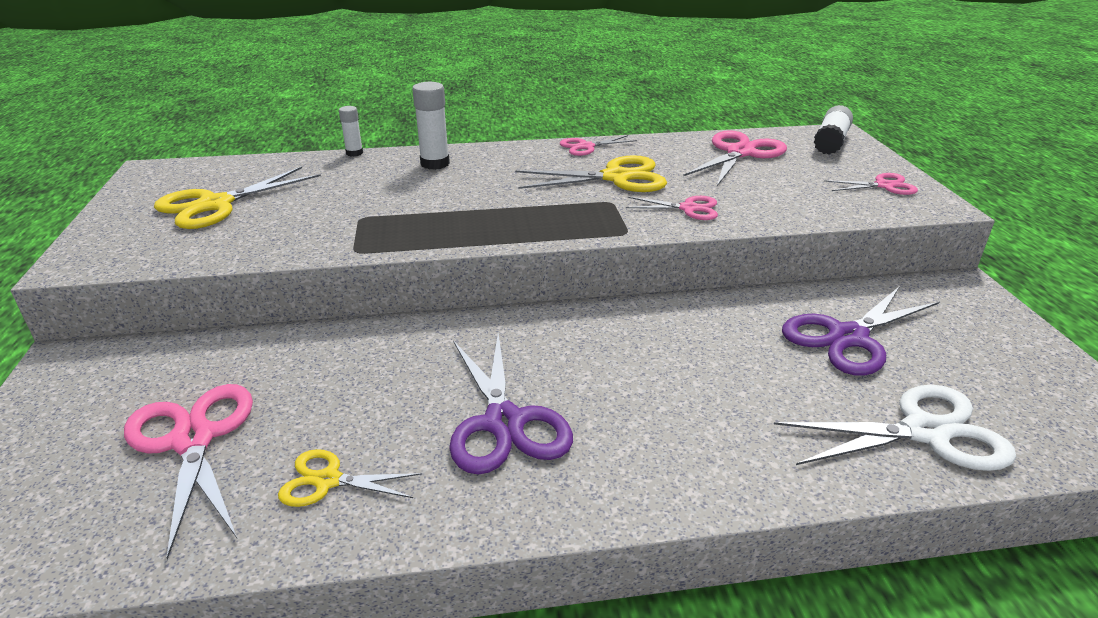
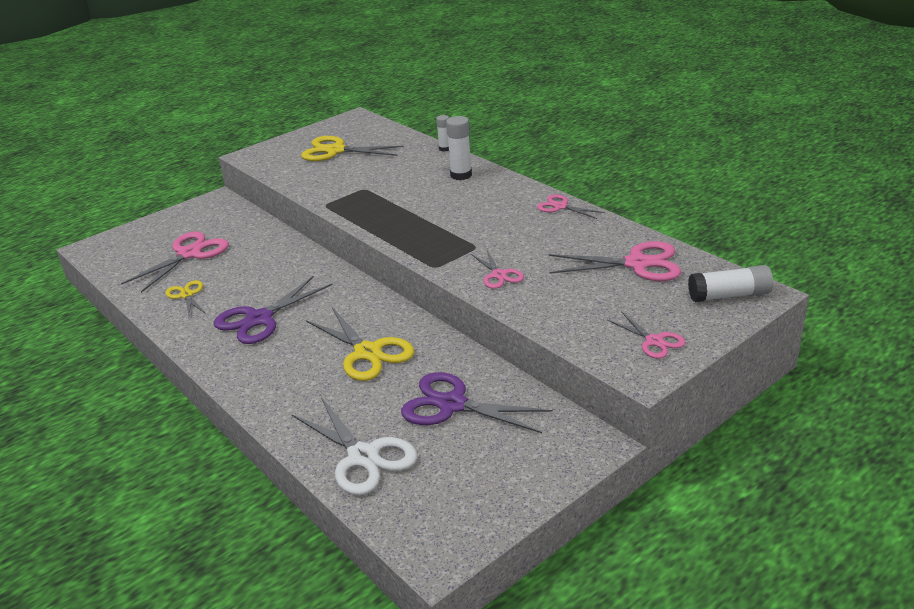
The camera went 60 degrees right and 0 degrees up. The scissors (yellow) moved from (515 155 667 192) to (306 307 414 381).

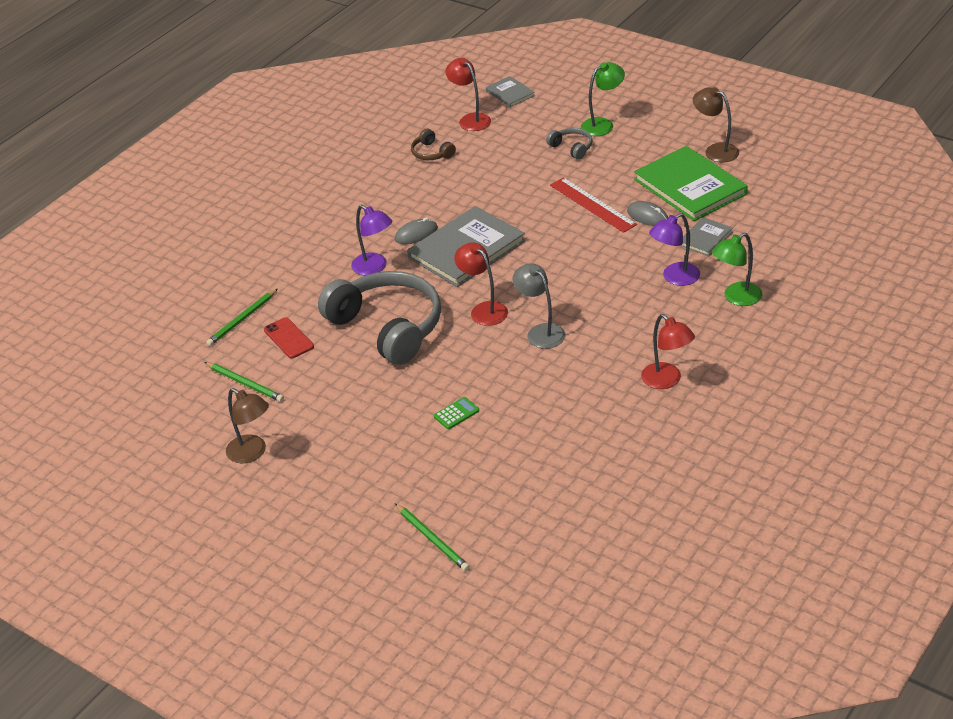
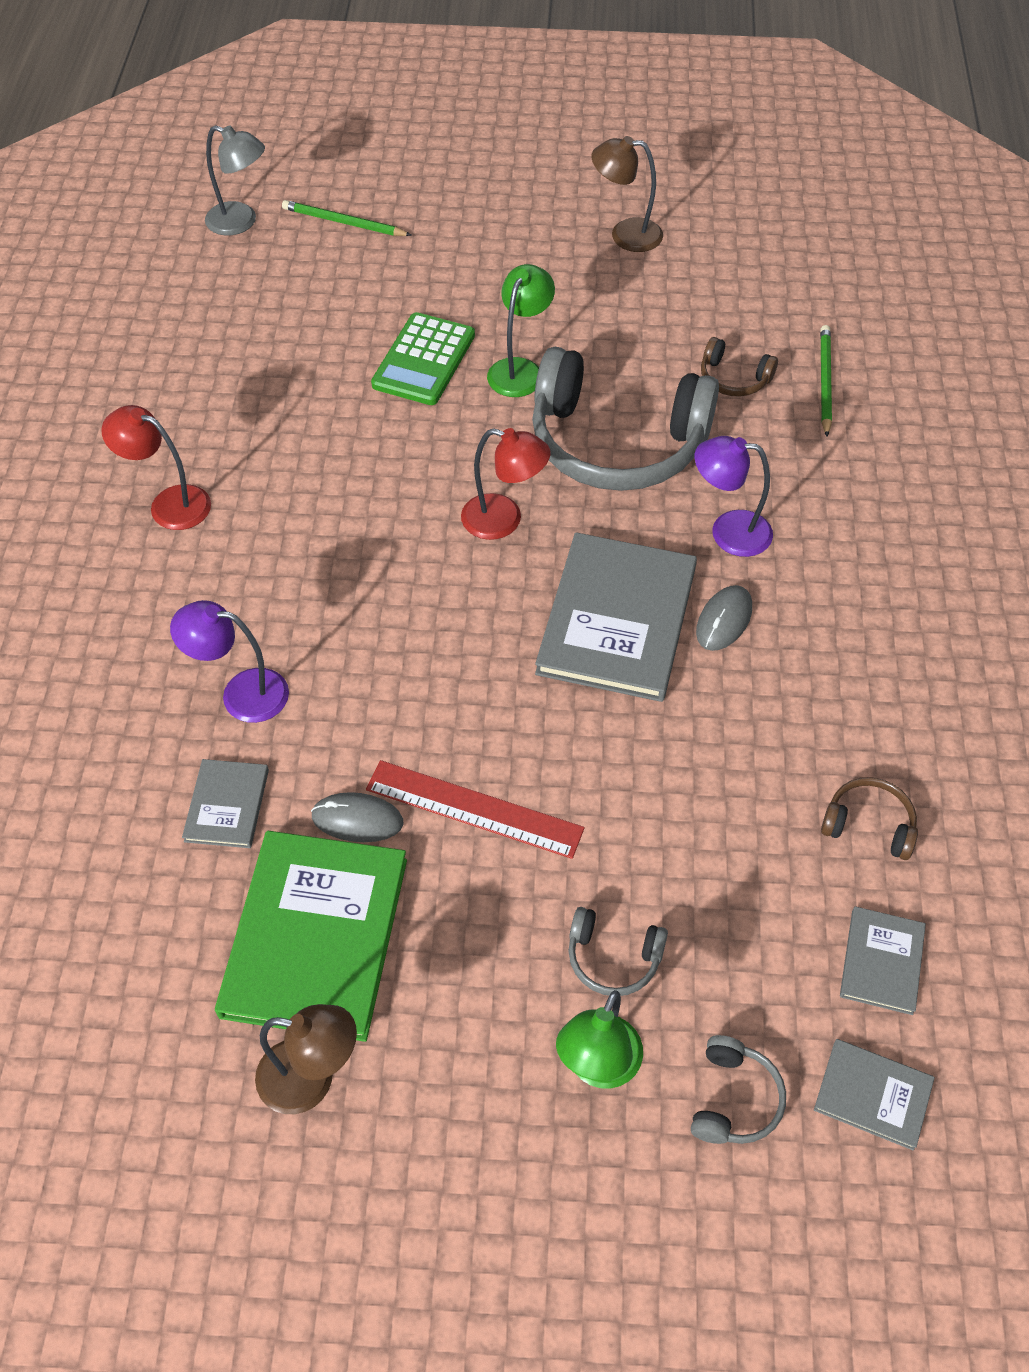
The camera went 145 degrees right and 15 degrees up. The lamp (purple) at (649 213 700 286) turned 105 degrees counterclockwise. The lamp (grey) moved from (512 263 565 349) to (205 125 265 235). The book (green) at (634 146 748 221) turned 75 degrees clockwise. The calculator (green) at (434 397 479 429) changed to 1.98 times the size. The lamp (green) moved from (712 232 762 306) to (487 264 555 397). The headphones (grey) at (691 1035 786 1144) appeared. The phone (red) at (264 317 314 358) was replaced by the headphones (brown) at (701 337 778 396). The lamp (red) at (445 58 491 131) was replaced by the book (grey) at (840 906 926 1015). The pencil (green) at (204 362 284 402) disappeared.

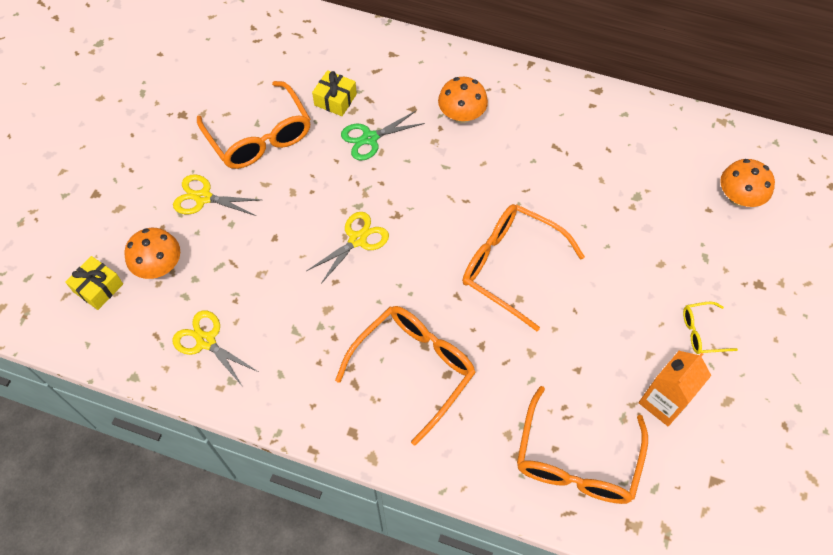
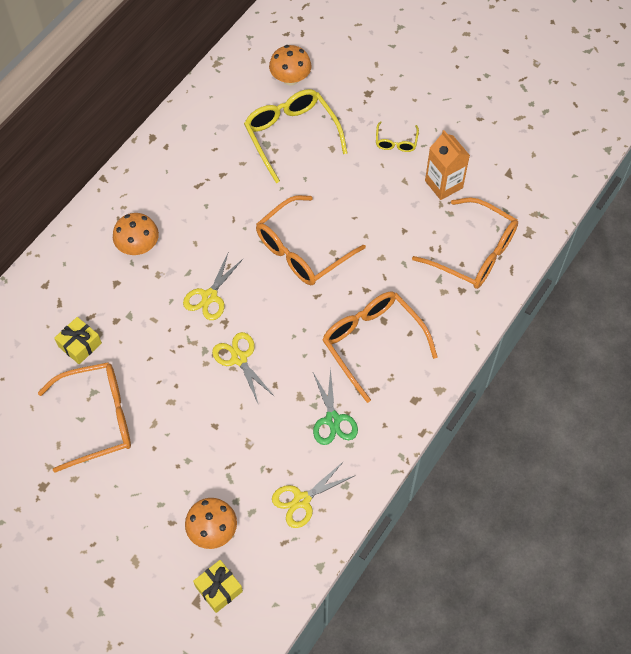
The camera went 75 degrees left and 0 degrees up. The scissors (yellow) moved from (173 174 261 216) to (183 253 244 320). The glasses (yellow) at (244 89 347 183) appeared. The scissors (green) moved from (341 110 425 161) to (313 368 358 445).

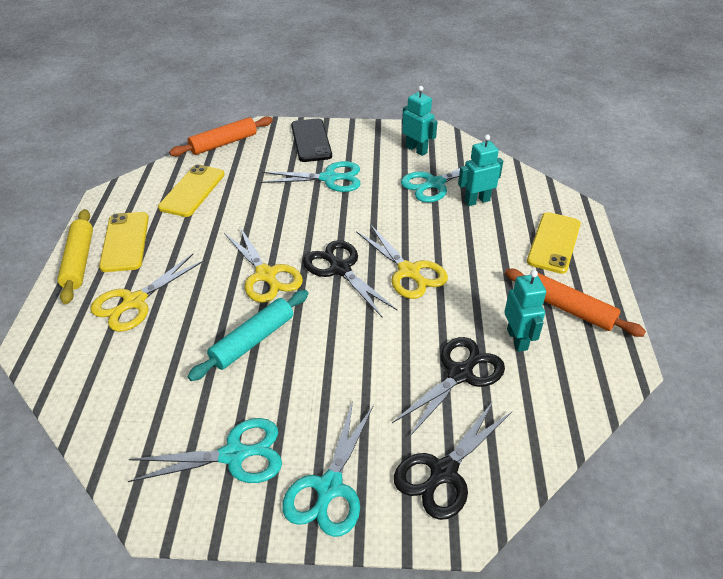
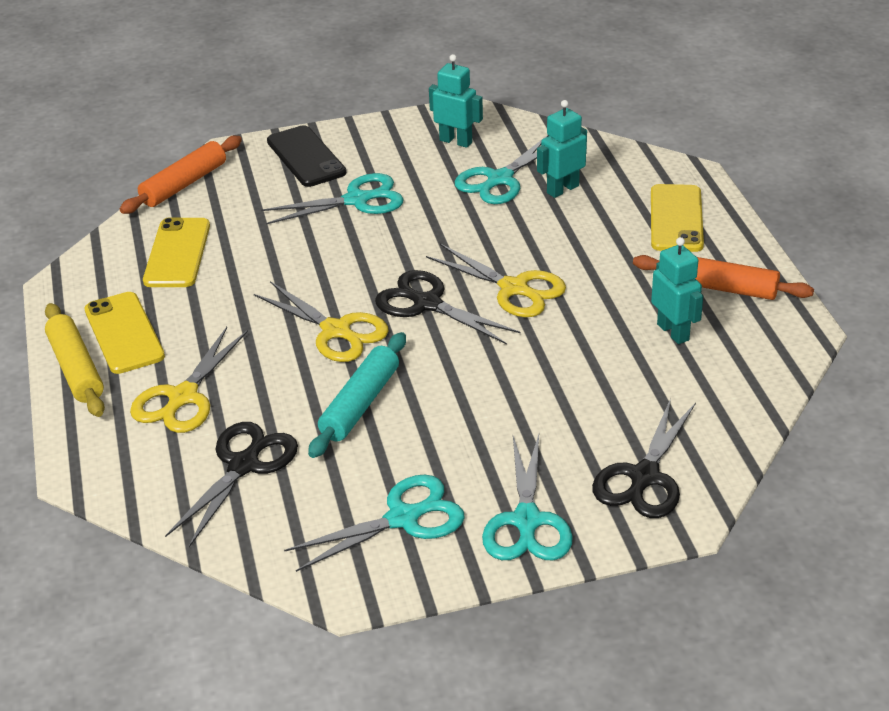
The camera went 15 degrees left and 5 degrees down. The scissors (black) moved from (392 337 505 437) to (165 422 298 547).

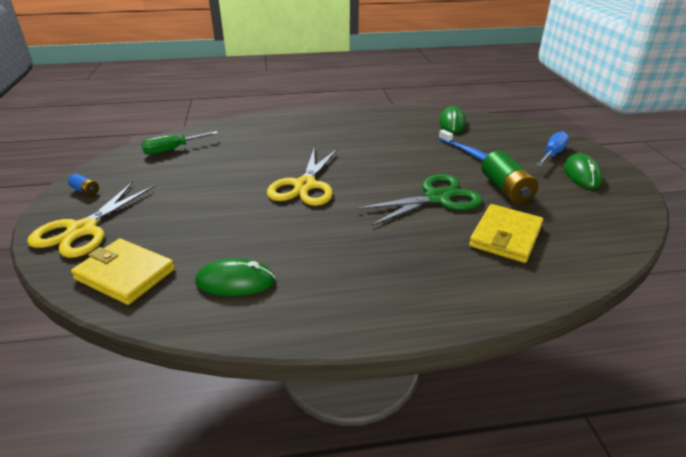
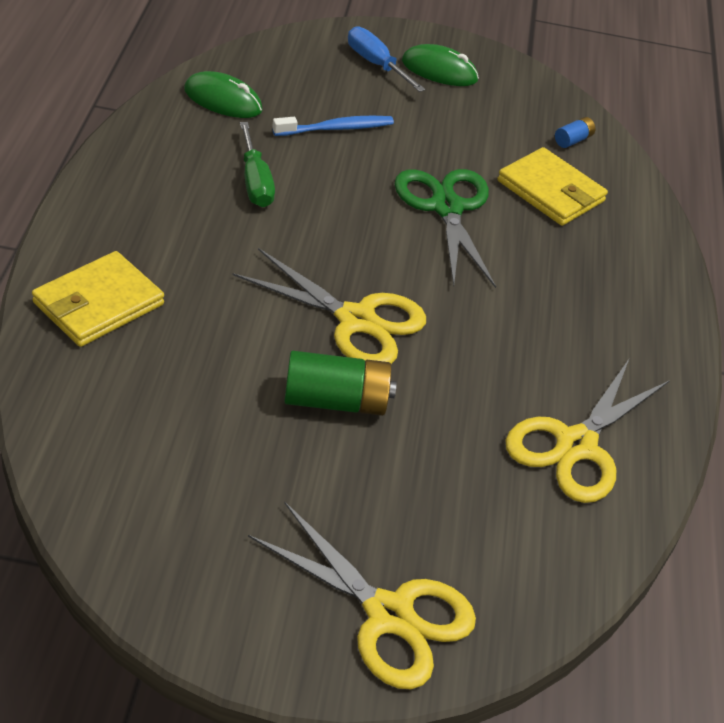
The camera went 80 degrees left and 10 degrees up. The wallet (yellow) moved from (71 239 175 305) to (32 251 164 347). The screwdriver (green) moved from (141 131 218 155) to (240 122 275 207). The battery (green) moved from (481 150 538 204) to (284 351 396 416). The mouse (green) at (195 258 275 296) was replaced by the scissors (yellow) at (505 359 670 503). The battery (blue) moved from (68 174 99 196) to (555 117 596 148).

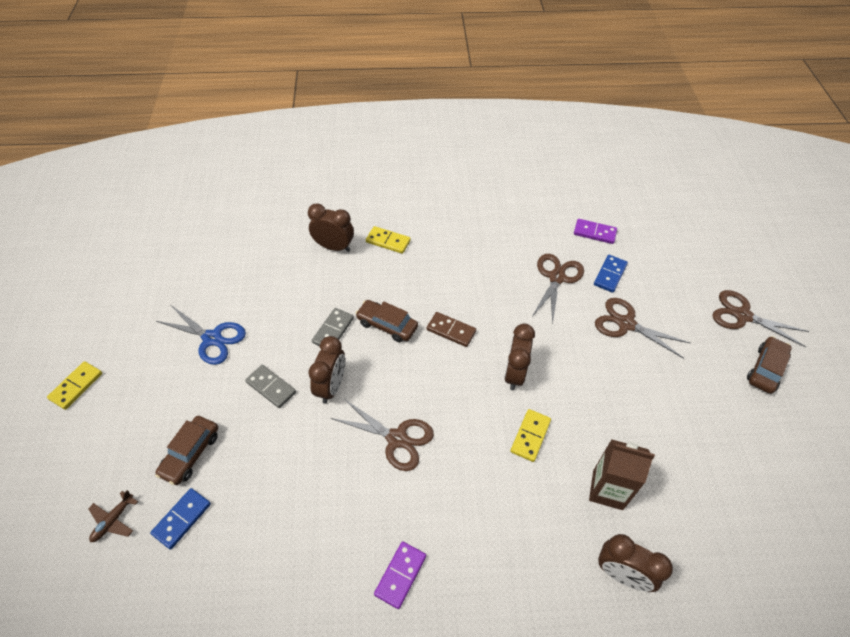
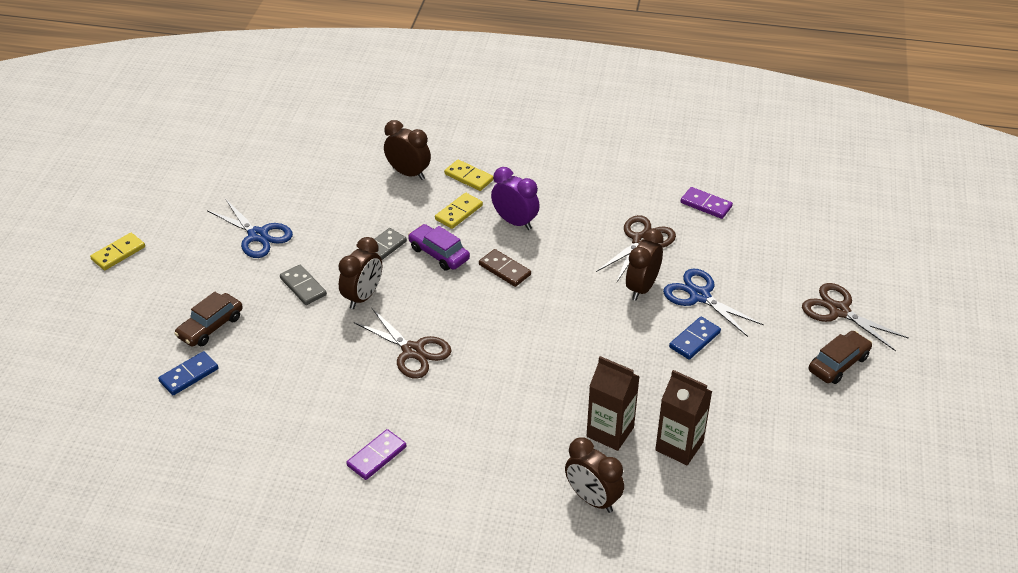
The camera went 15 degrees right and 10 degrees down. The car (brown) at (355 300 418 343) became the car (purple) at (408 224 470 271). The domino (yellow) moved from (510 409 551 462) to (435 193 483 229). The clock (purple) at (491 167 540 230) appeared. The clock (brown) moved from (504 324 535 390) to (626 228 664 300). The carton (brown) at (655 370 712 465) appeared. The scissors (brown) at (595 298 690 359) became the scissors (blue) at (663 268 764 337). The domino (blue) moved from (594 255 628 293) to (669 317 721 360). The plane (brown) at (88 490 138 542) disappeared.

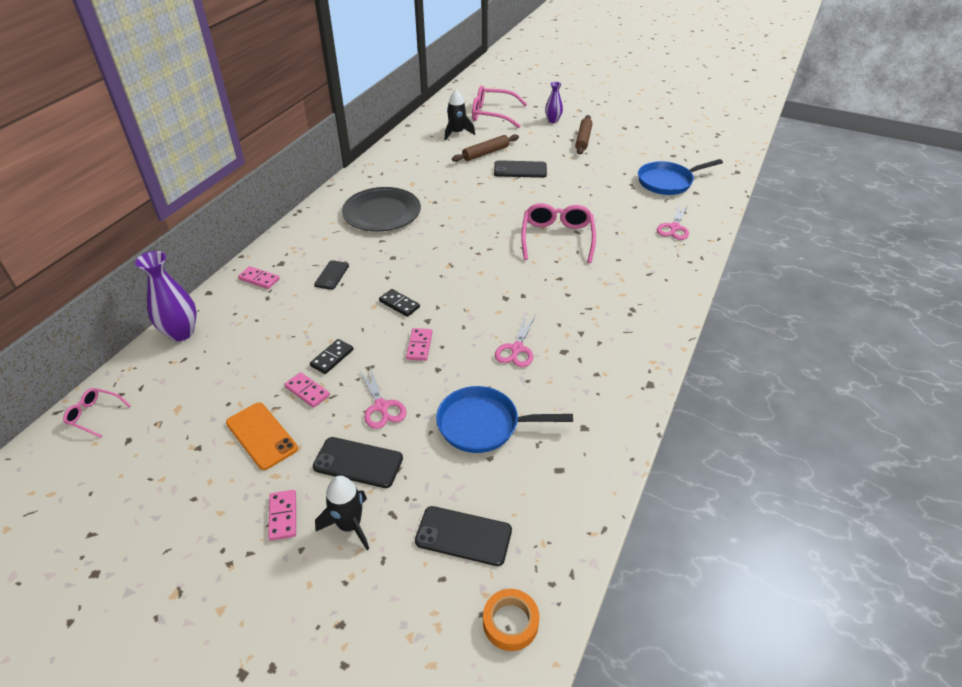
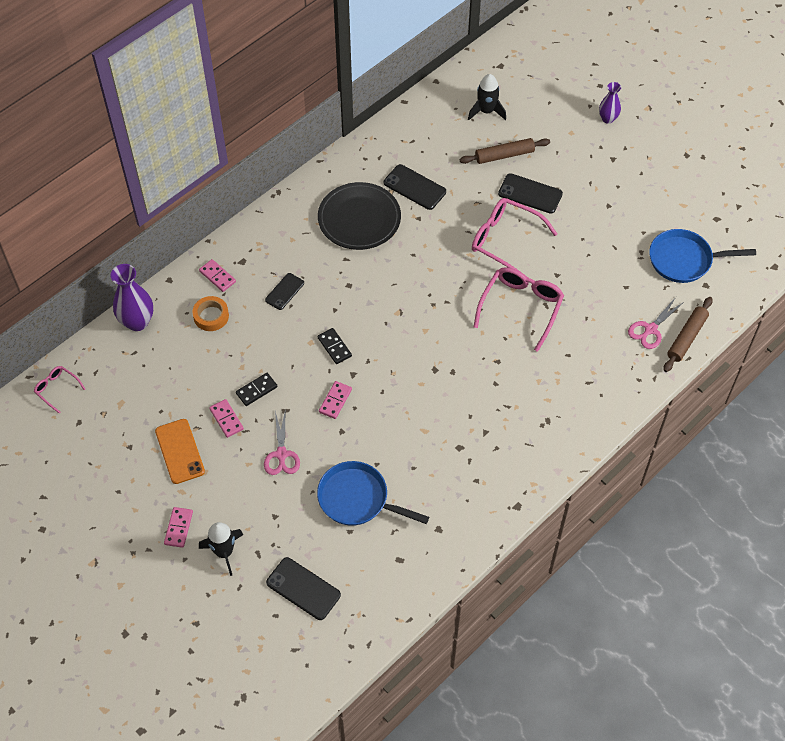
The camera went 20 degrees right and 15 degrees up. The tape (orange) moved from (483 589 539 651) to (192 296 229 331). The phone (black) moved from (313 437 403 488) to (384 164 446 210). The glasses (pink) moved from (472 86 527 128) to (472 198 557 278). The rolling pin (brown) moved from (575 115 593 155) to (663 297 713 372). The scissors (pink) at (495 313 536 367) disappeared.

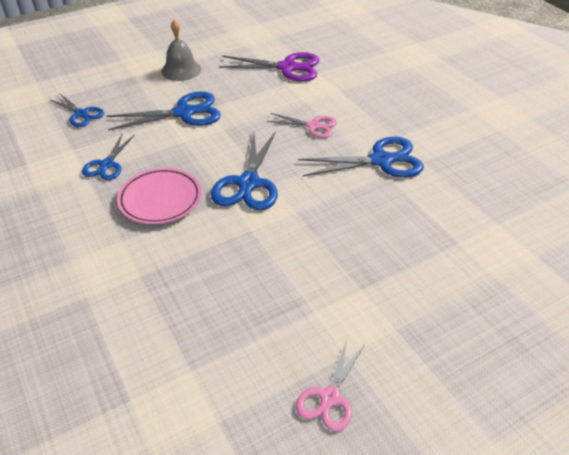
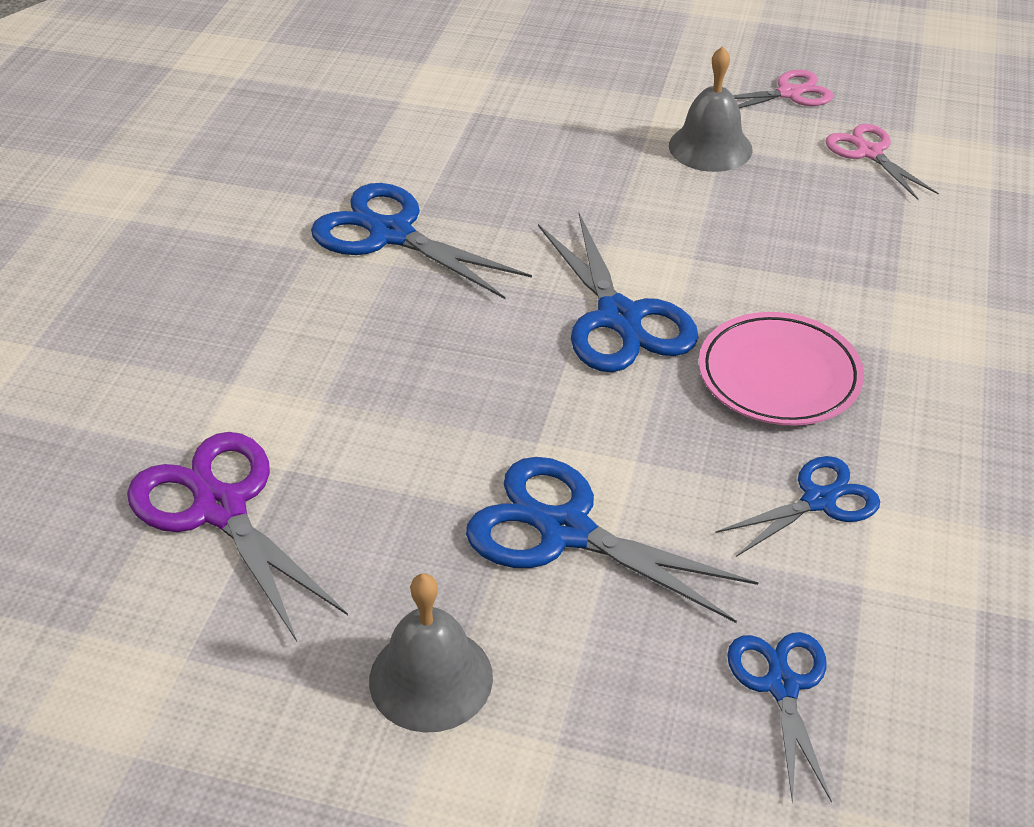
The camera went 135 degrees left and 0 degrees up. The scissors (blue) at (211 131 278 210) turned 105 degrees clockwise. The bell (grey) at (669 46 752 172) appeared. The scissors (pink) moved from (266 113 337 138) to (826 124 939 200).

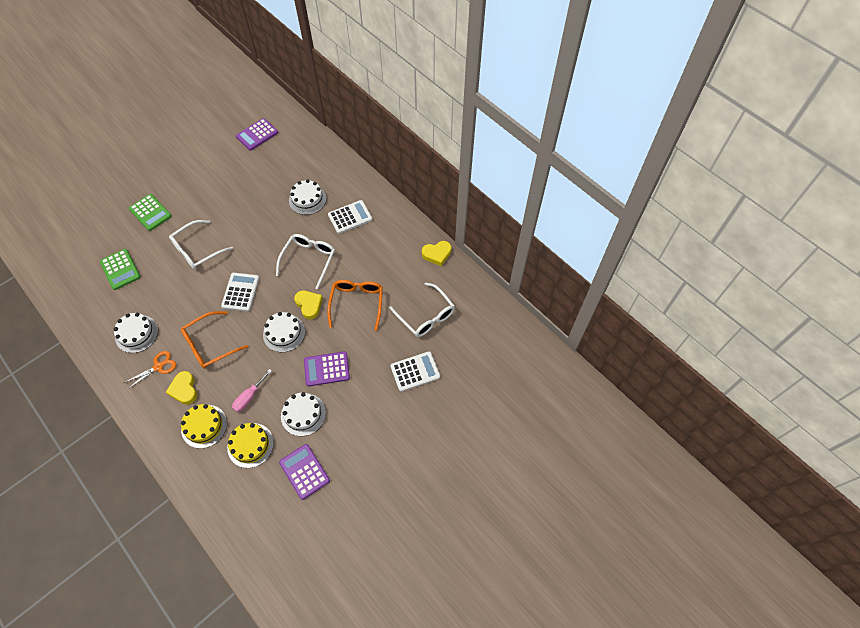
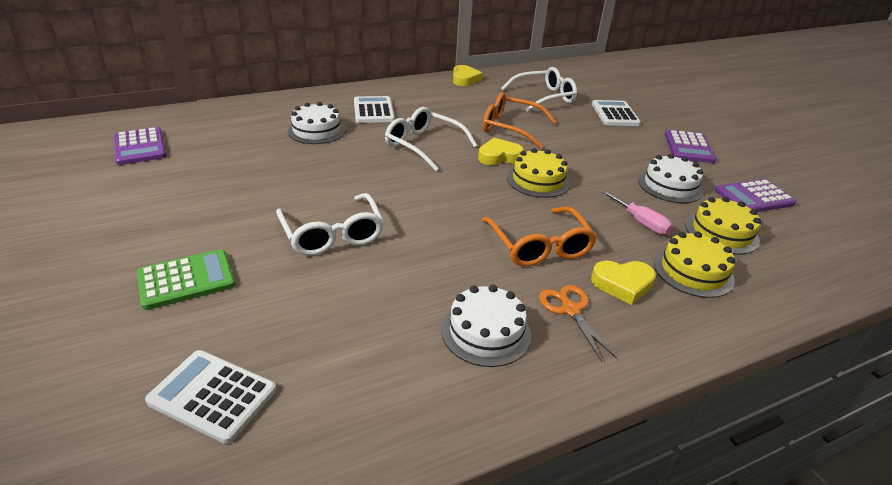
The camera went 75 degrees left and 25 degrees down. The calculator (white) moved from (221 273 260 312) to (145 350 276 444). The cake (white) at (263 312 305 352) became the cake (yellow) at (507 148 570 198). The calculator (purple) moved from (304 351 350 386) to (665 130 717 163). The calculator (green) at (100 249 141 290) disappeared.

